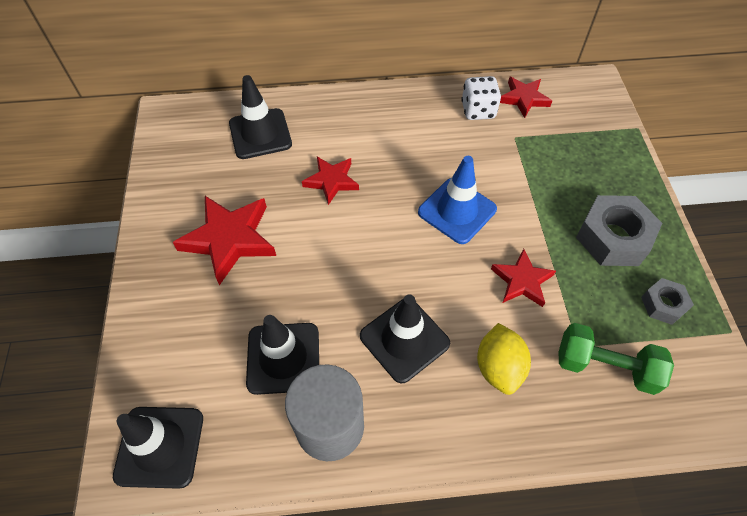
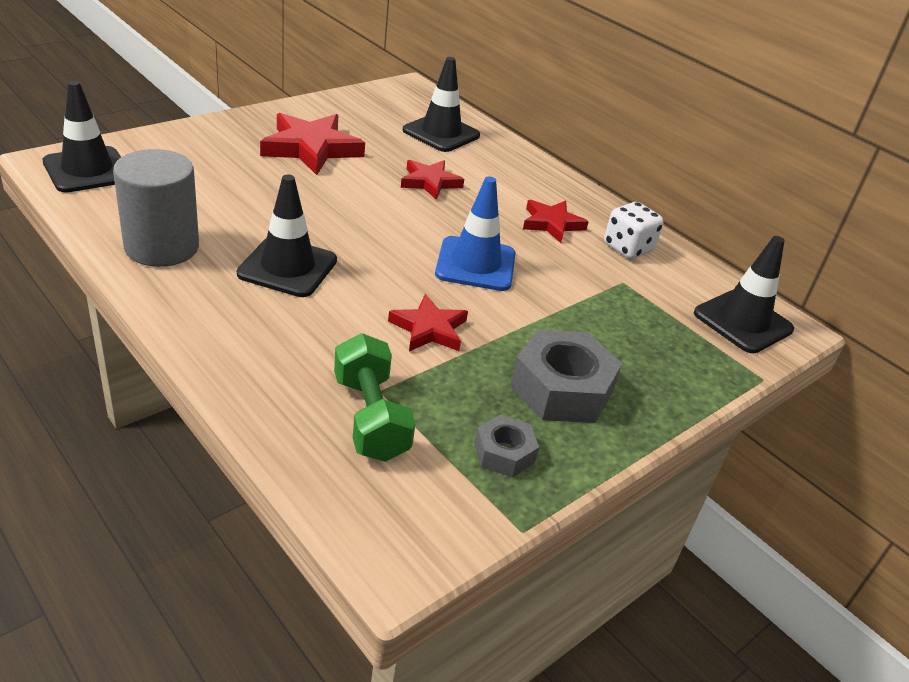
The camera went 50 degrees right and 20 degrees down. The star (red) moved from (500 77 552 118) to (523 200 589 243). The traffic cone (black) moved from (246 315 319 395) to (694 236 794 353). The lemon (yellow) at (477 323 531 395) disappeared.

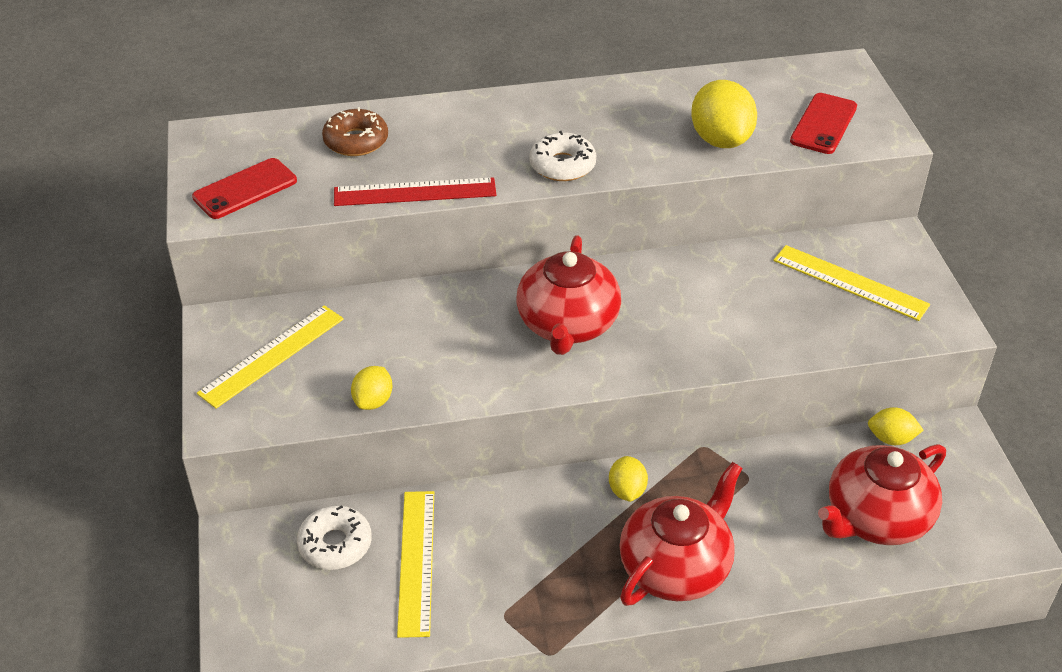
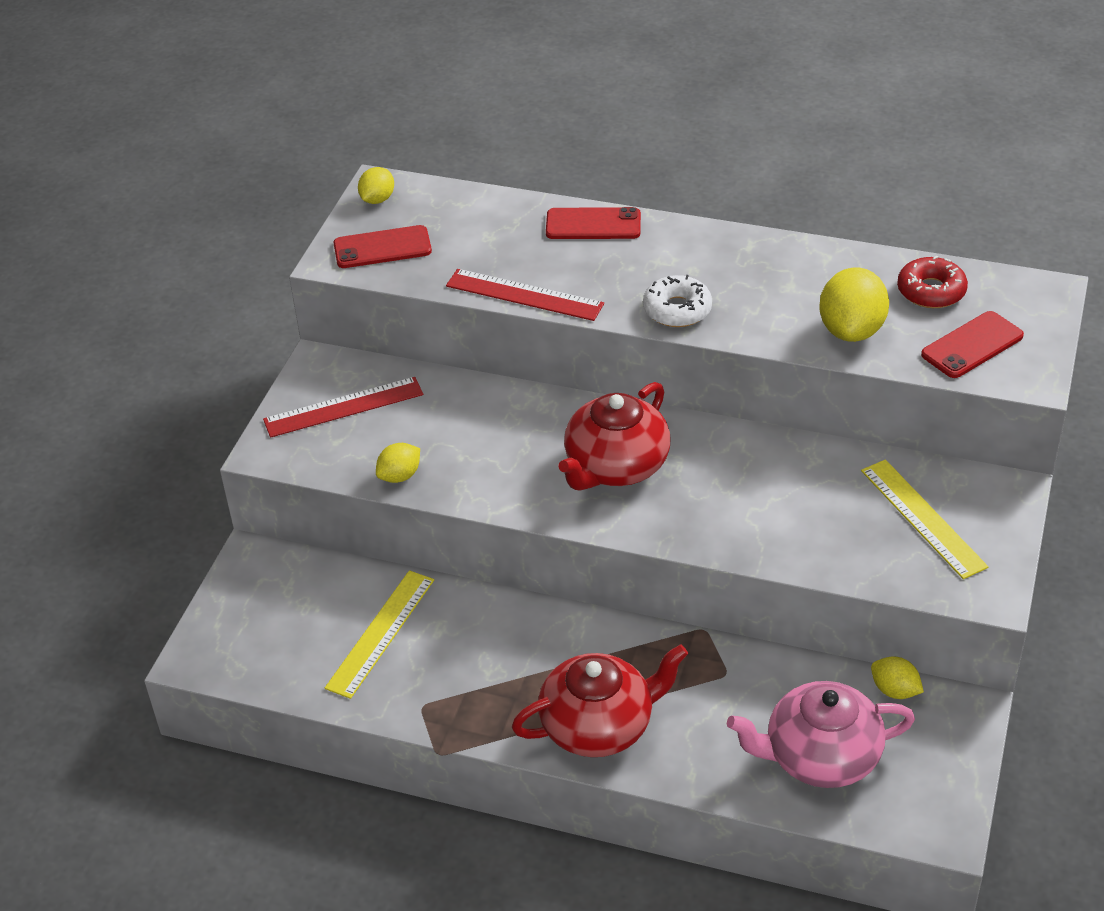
The camera went 30 degrees right and 0 degrees up. The ruler (yellow) at (197 305 344 409) became the ruler (red) at (263 377 424 438). The lemon (yellow) moved from (609 456 648 502) to (358 167 394 204). The phone (red) at (546 207 641 239) appeared. The teapot (red) at (818 444 946 545) became the teapot (pink) at (727 681 915 788). The donut (red) at (897 256 968 308) appeared. The donut (white) at (297 505 372 570) disappeared. The donut (brown) at (322 107 388 156) disappeared.

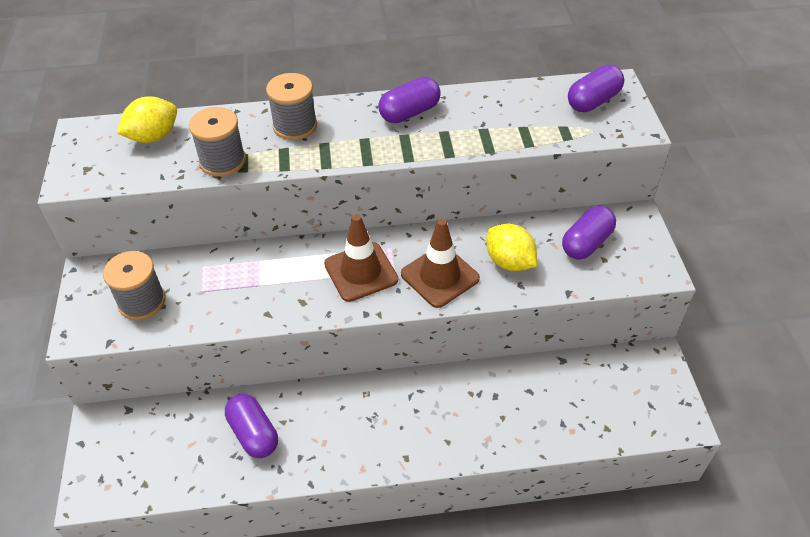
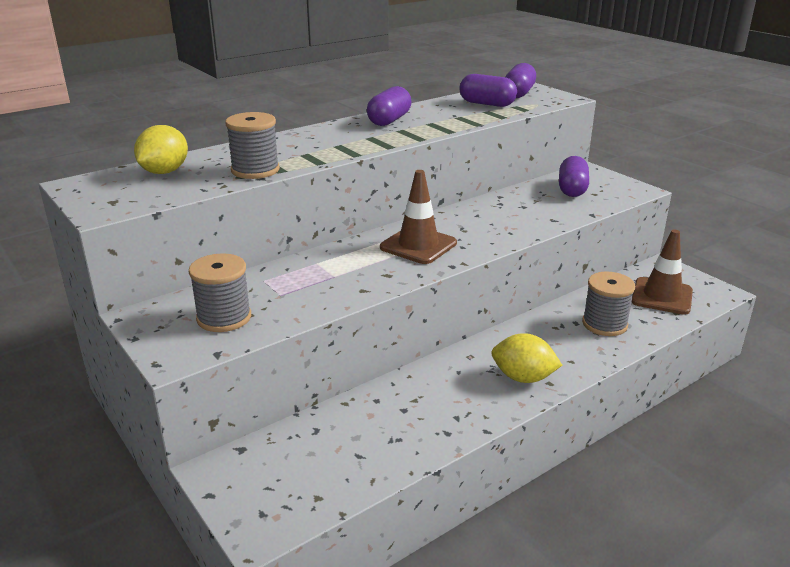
The camera went 30 degrees left and 20 degrees down. The capsule (purple) moved from (225 394 278 458) to (459 74 517 107). The lemon (yellow) moved from (486 224 537 271) to (491 333 562 383). The spool (grey) moved from (266 73 317 140) to (582 272 635 336). The traffic cone (brown) moved from (401 218 480 308) to (632 230 693 315).

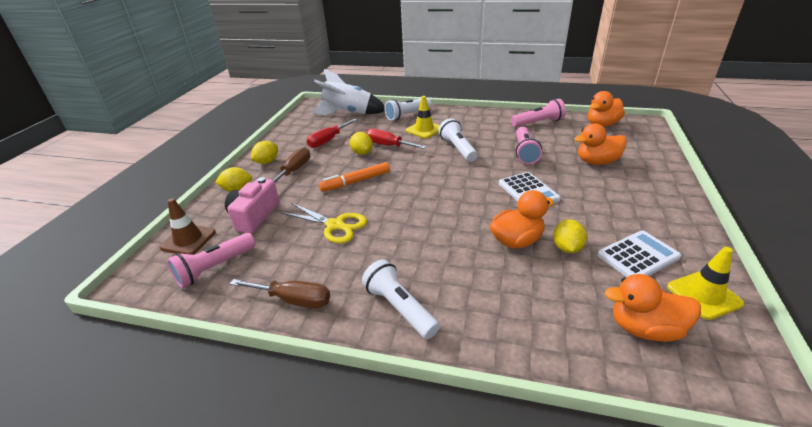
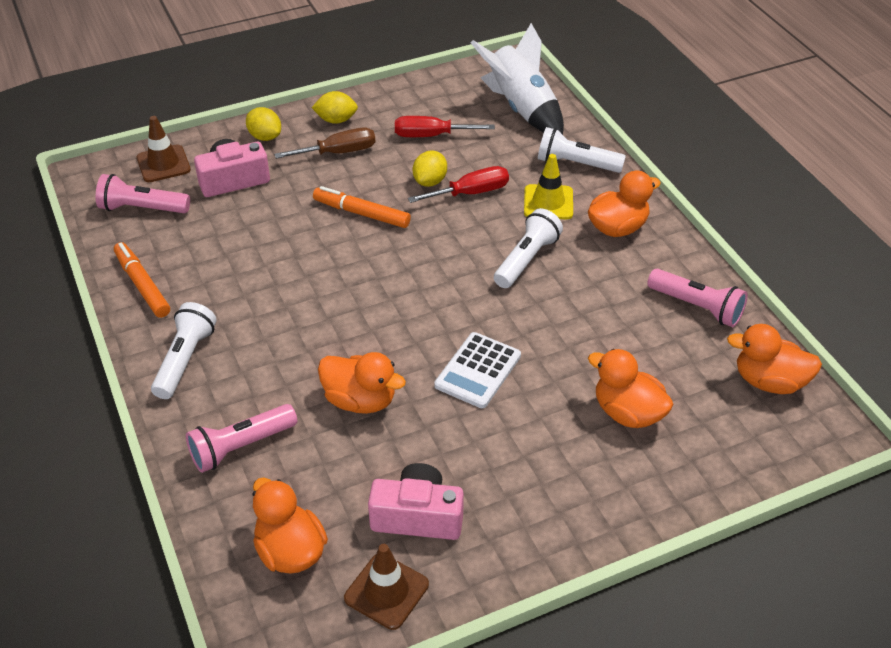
The camera went 50 degrees right and 10 degrees up. The screwdriver (brown) at (230 279 330 308) was replaced by the marker (orange) at (114 242 170 318). The flashlight (pink) moved from (516 127 542 164) to (186 404 297 473). The traffic cone (yellow) at (667 247 744 320) became the traffic cone (brown) at (344 544 429 630). The calculator (white) at (598 230 681 277) was replaced by the camera (pink) at (368 463 464 540). The screwdriver (red) at (366 129 426 149) turned 75 degrees clockwise. The duck (orange) at (588 170 661 237) appeared. The scissors (yellow) at (281 203 367 243) disappeared. The lemon (yellow) at (553 219 587 253) disappeared.

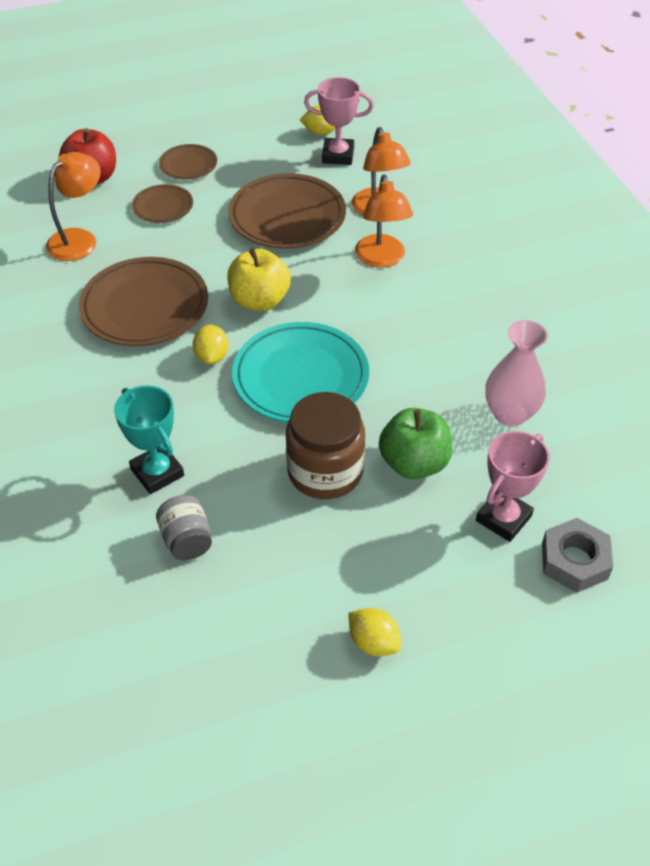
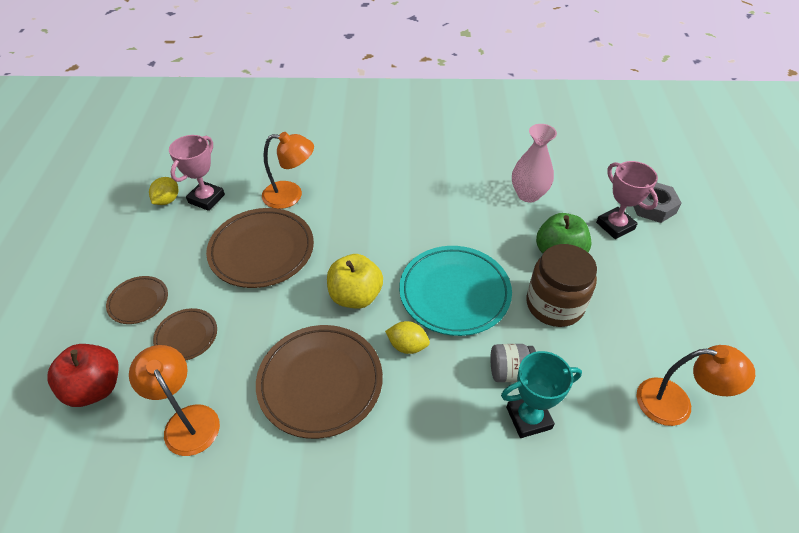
The camera went 70 degrees left and 0 degrees up. The jar (grey) moved from (156 495 212 560) to (490 344 536 382). The lamp (orange) moved from (355 174 413 268) to (636 345 755 426). The lemon (yellow) at (348 608 401 656) disappeared.

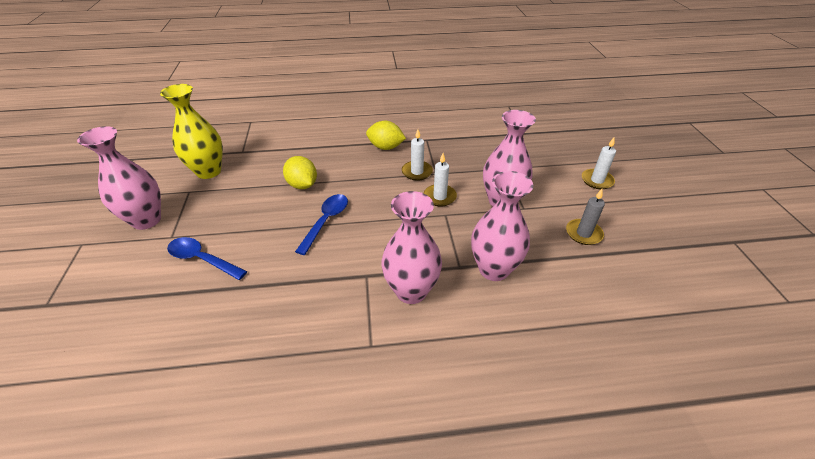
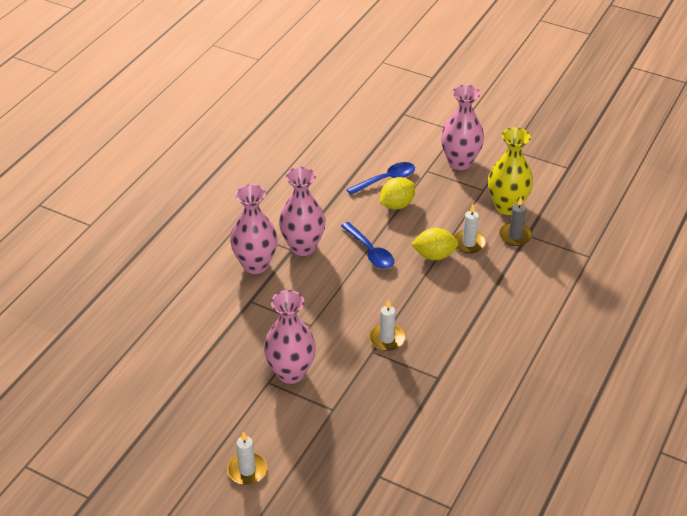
The camera went 125 degrees right and 0 degrees up. The vase (pink) moved from (471 171 534 281) to (279 167 325 256). The lemon (yellow) moved from (366 121 406 150) to (380 177 415 210). The candle (white) moved from (424 153 457 207) to (454 204 486 253). The candle (grey) moved from (566 189 605 245) to (499 197 532 246).

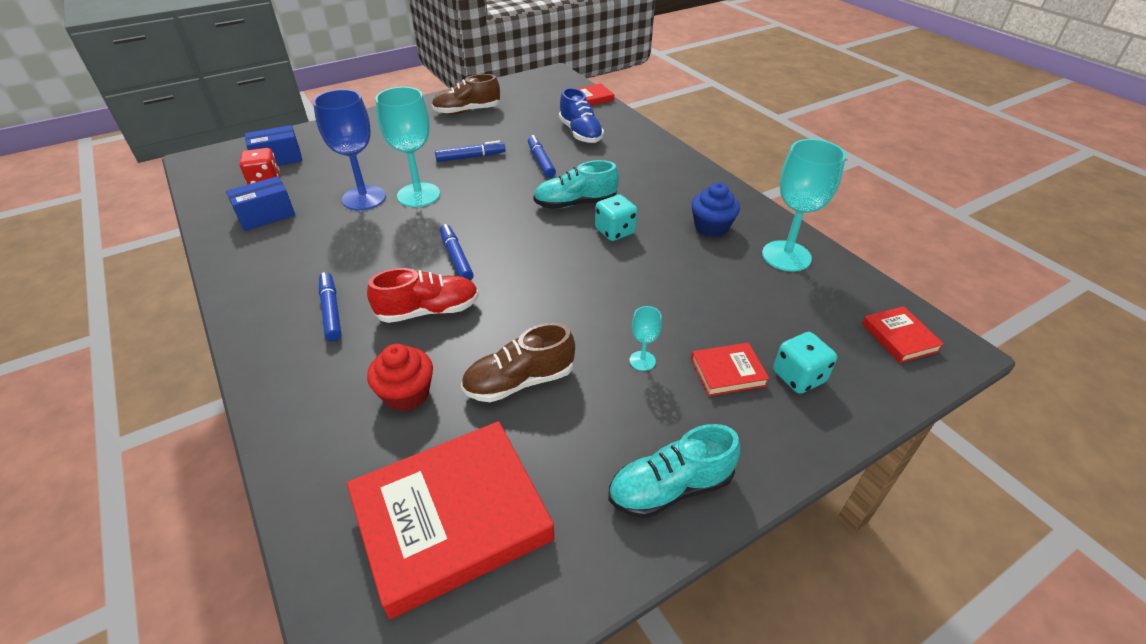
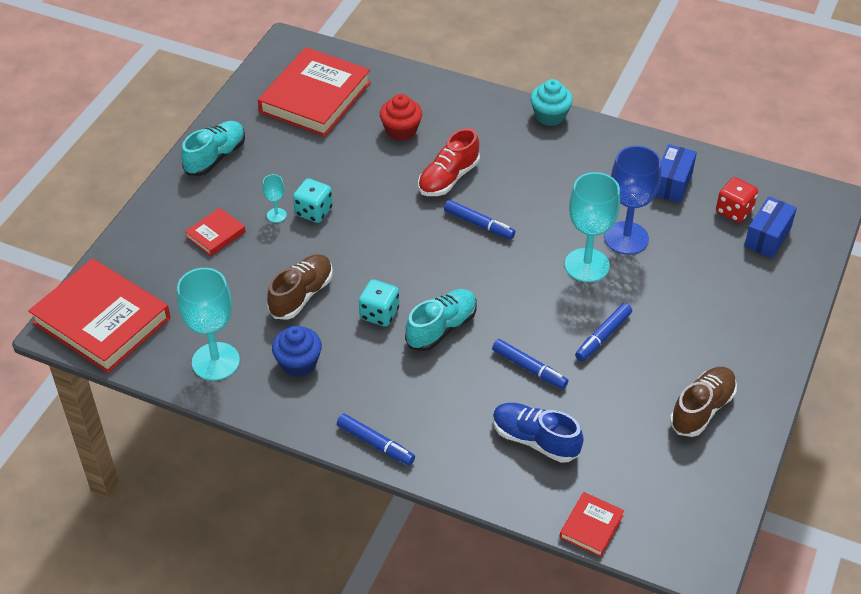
The camera went 145 degrees right and 5 degrees up. The book (red) at (862 306 944 363) changed to 2.19 times the size. The shoe (brown) moved from (461 323 575 402) to (267 254 333 320). The dice (turquoise) moved from (773 332 837 394) to (293 178 333 223). The marker (blue) moved from (319 272 342 342) to (337 413 415 466). The cupcake (turquoise) at (531 79 573 126) appeared.

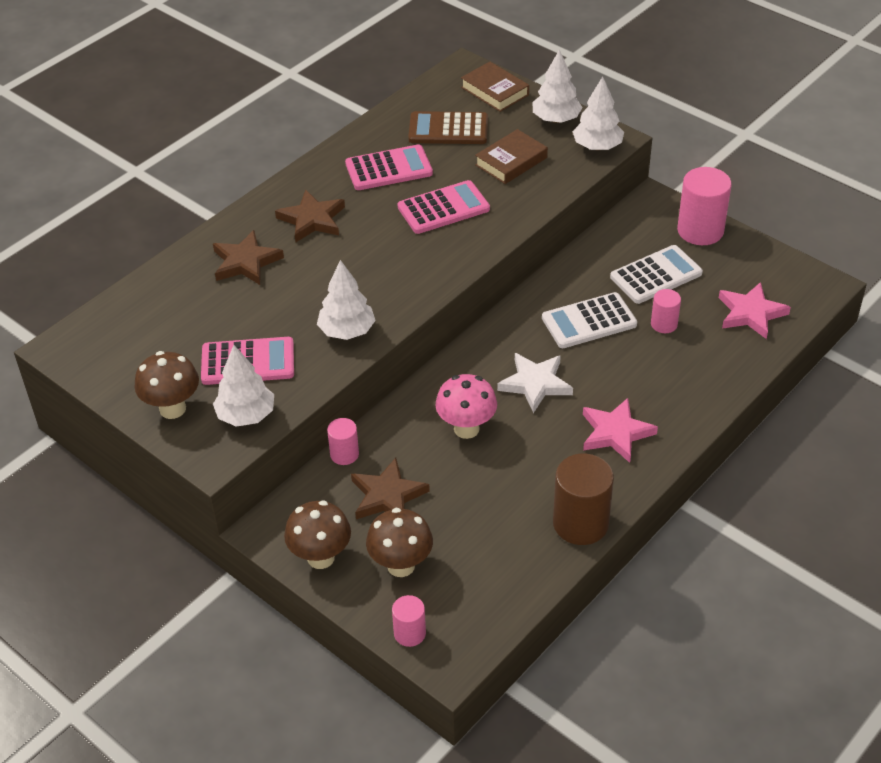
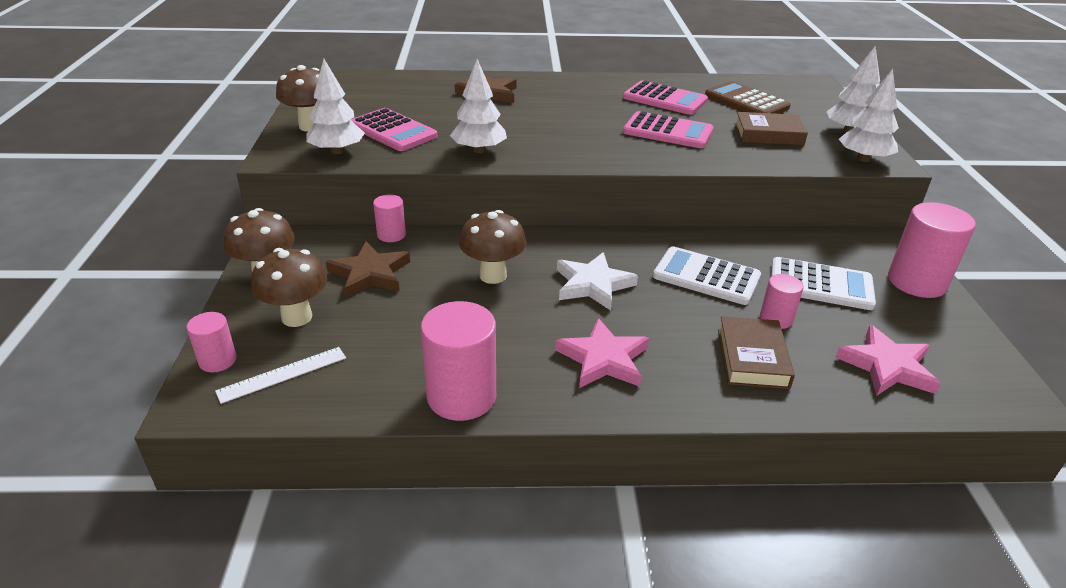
The camera went 45 degrees right and 10 degrees down. The ruler (white) at (215 347 346 404) appeared. The cylinder (brown) at (553 454 614 545) became the cylinder (pink) at (421 301 496 421). The mushroom (pink) at (436 374 497 439) became the mushroom (brown) at (459 210 526 284). The book (brown) moved from (461 62 529 112) to (718 316 795 389). The star (brown) at (275 190 345 242) disappeared.

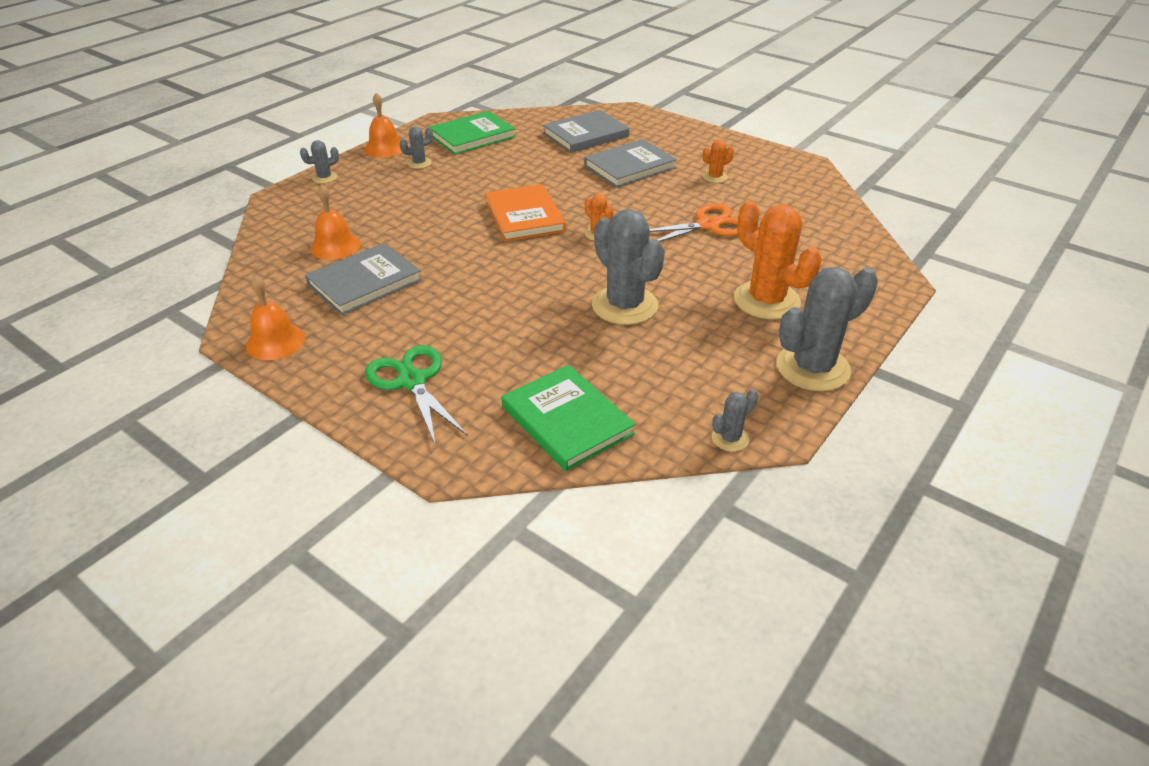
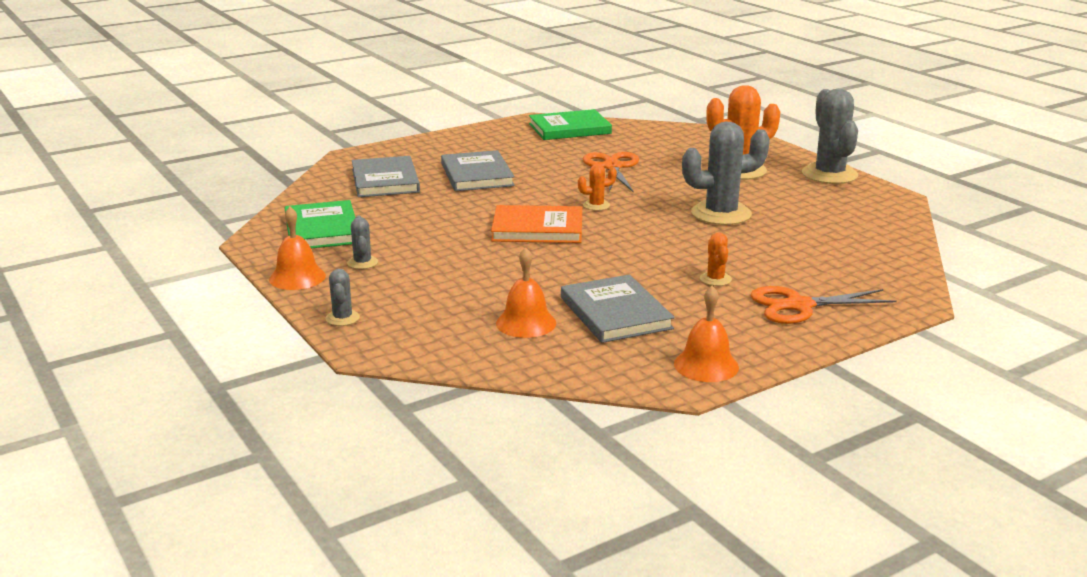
The camera went 70 degrees left and 15 degrees down. The book (green) moved from (501 365 636 471) to (529 109 612 140). The cactus (orange) moved from (703 140 734 183) to (700 232 732 286). The scissors (green) at (365 345 468 446) became the scissors (orange) at (751 286 897 324). The cactus (grey) at (712 389 758 452) disappeared.

